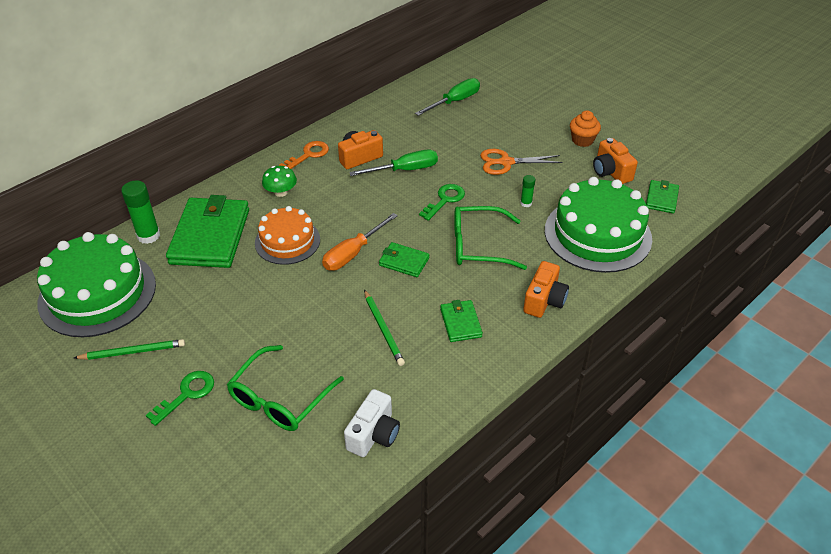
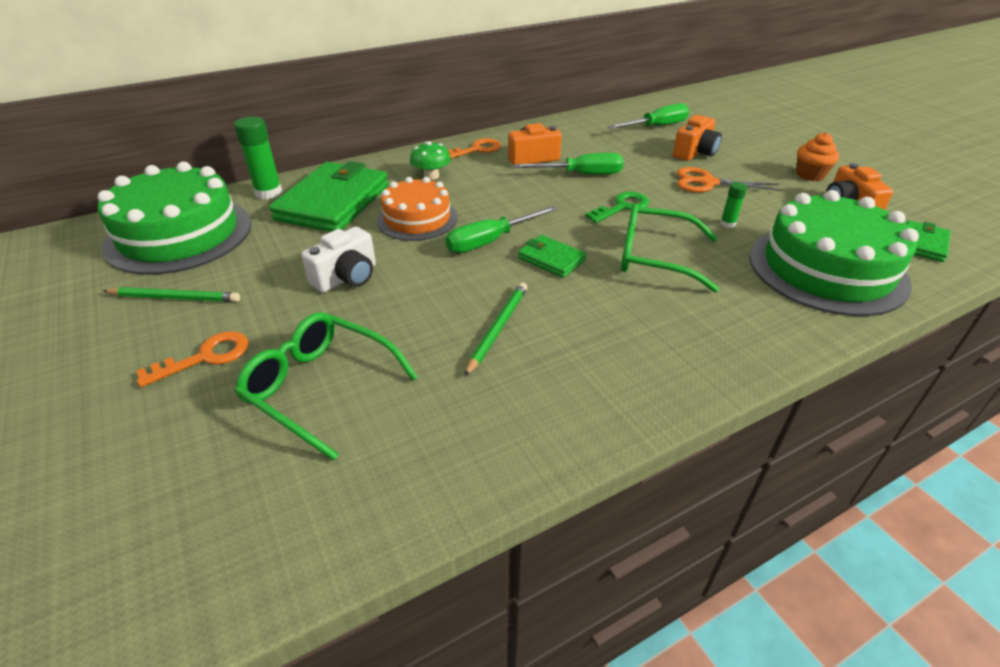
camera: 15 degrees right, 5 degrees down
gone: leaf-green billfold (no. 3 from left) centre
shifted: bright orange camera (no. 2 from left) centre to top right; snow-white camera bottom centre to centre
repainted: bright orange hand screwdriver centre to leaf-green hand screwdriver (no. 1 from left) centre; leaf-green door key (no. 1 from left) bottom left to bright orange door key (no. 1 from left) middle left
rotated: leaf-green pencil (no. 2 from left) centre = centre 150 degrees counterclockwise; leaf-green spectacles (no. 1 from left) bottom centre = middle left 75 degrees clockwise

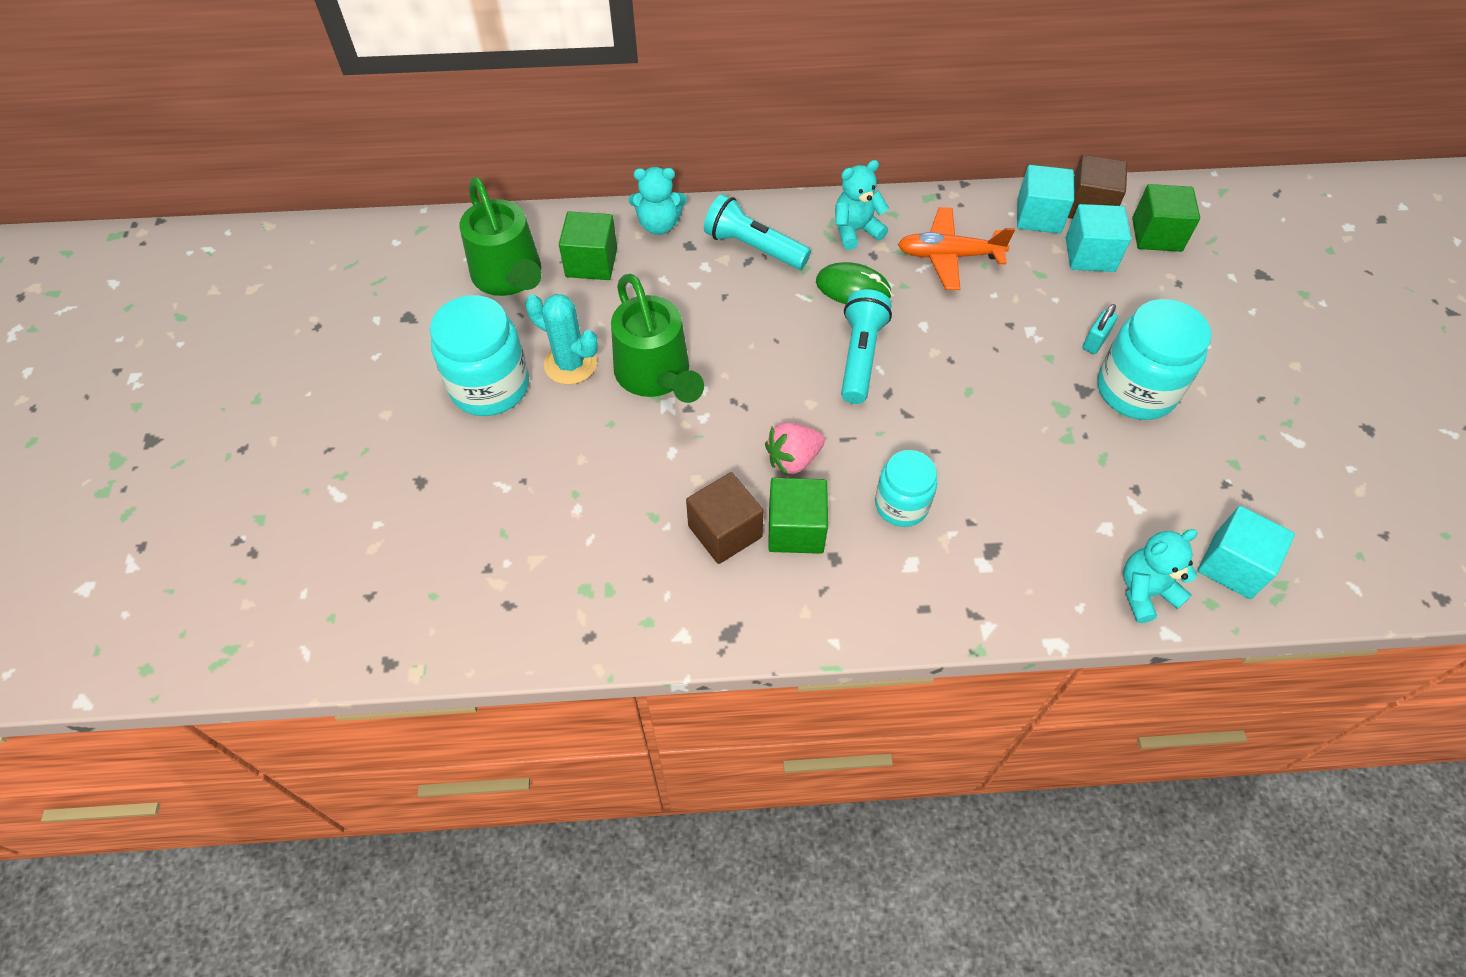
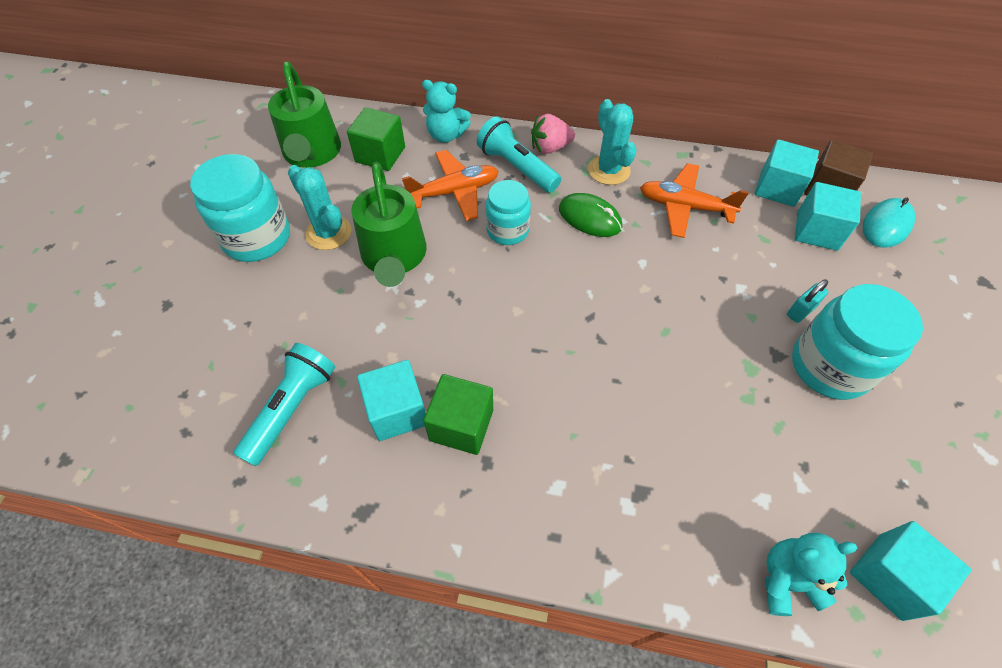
camera: 15 degrees right, 0 degrees up
new: bright orange plane (no. 1 from left) top centre
shifted: teal torch (no. 2 from left in the first image) centre to teal torch (no. 1 from left) middle left; rosy toy strawberry centre to top centre; teal jam jar (no. 2 from left) centre to top centre
swapped: teal teddy bear (no. 2 from left) top centre to teal prickly plant (no. 2 from left) top centre; leaf-green solid cube (no. 3 from left) top right to teal PC mouse top right
repainted: dark brown solid cube (no. 1 from left) centre to teal solid cube (no. 1 from left) centre

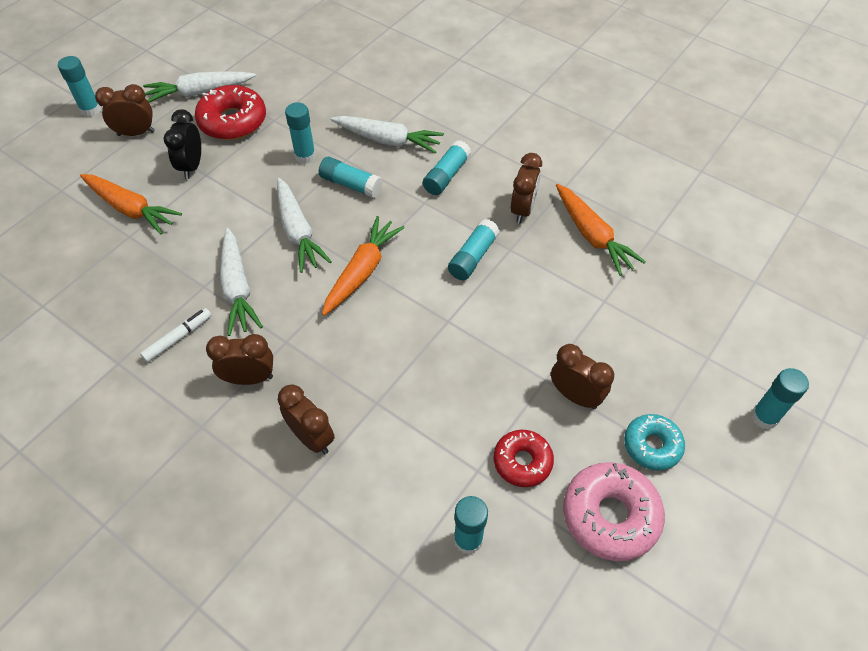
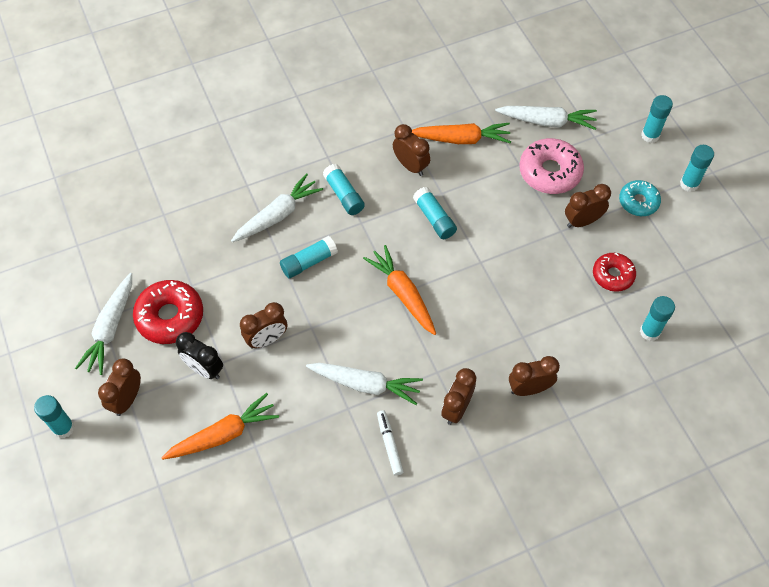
camera: 60 degrees left, 5 degrees up
new: dark brown clock (no. 2 from left) centre
shifted: teal stick of glue (no. 2 from left in the first image) top centre to teal stick of glue (no. 7 from left) top right; snow-white root vegetable (no. 3 from left in the first image) centre to snow-white root vegetable (no. 4 from left) top right; rosy donut bottom right to top right

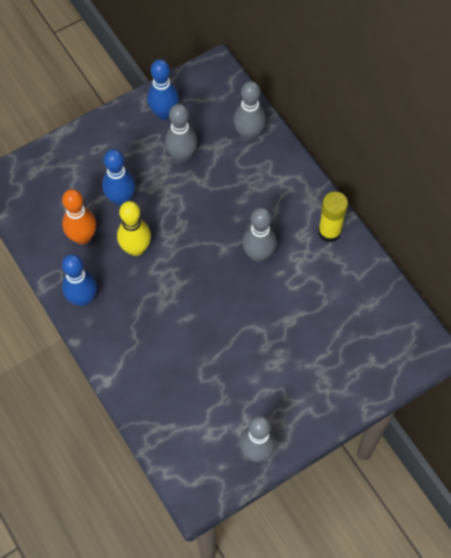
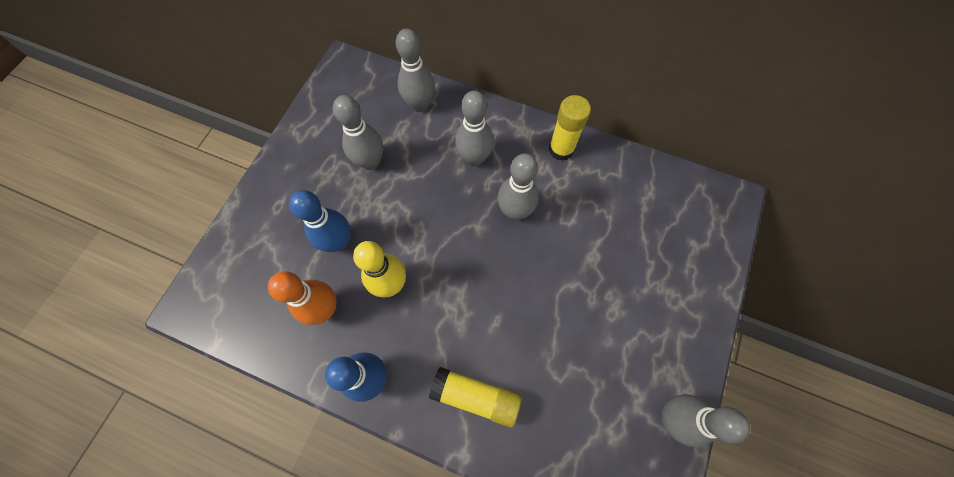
camera: 35 degrees left, 5 degrees up
gone: cobalt skittle (no. 3 from left) top centre
new: grey skittle (no. 3 from left) top centre; golden stick of glue (no. 1 from left) bottom centre

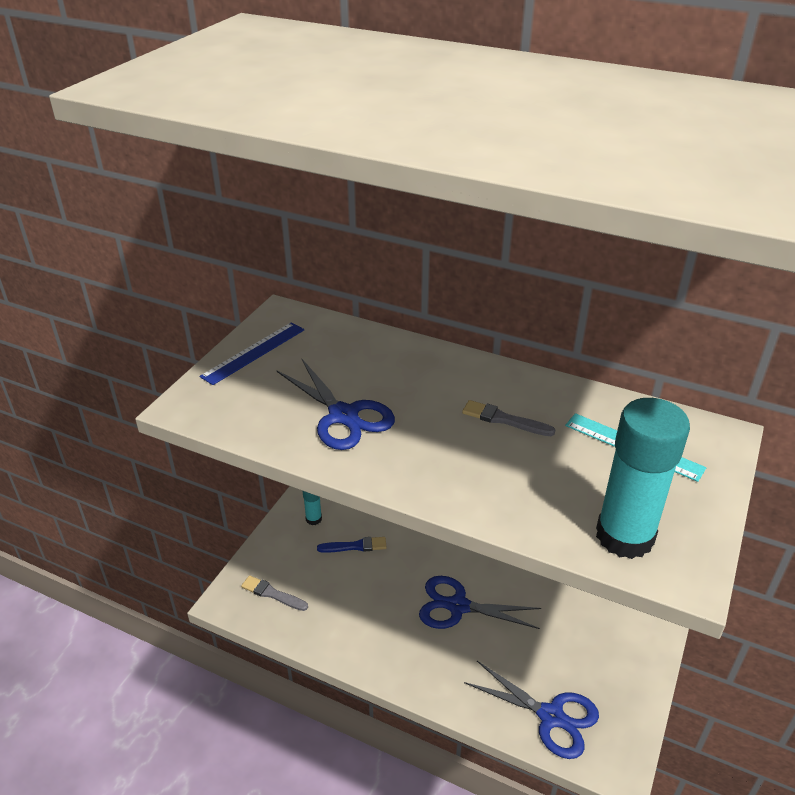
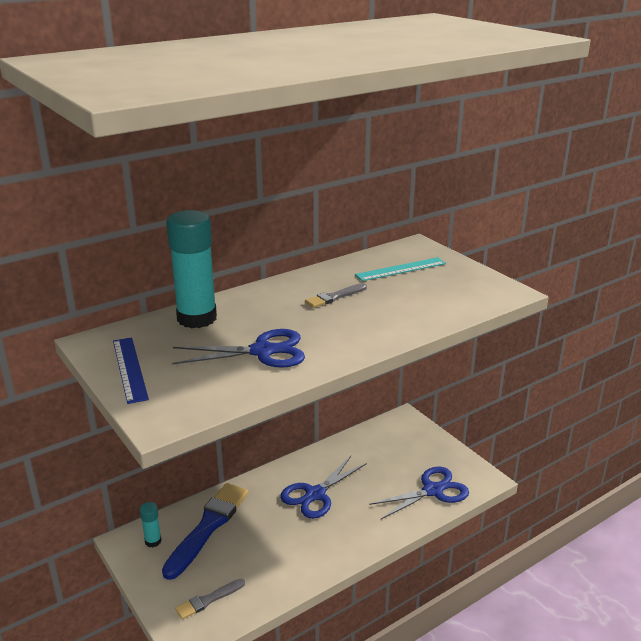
camera: 60 degrees left, 10 degrees down
shifted: teal stick of glue (no. 2 from left) middle right to middle left
scaled: cobalt paint brush bottom centre = bottom left x1.99

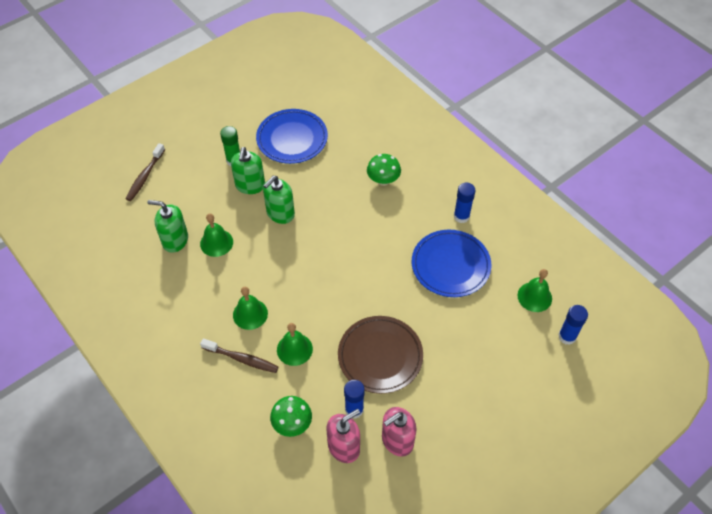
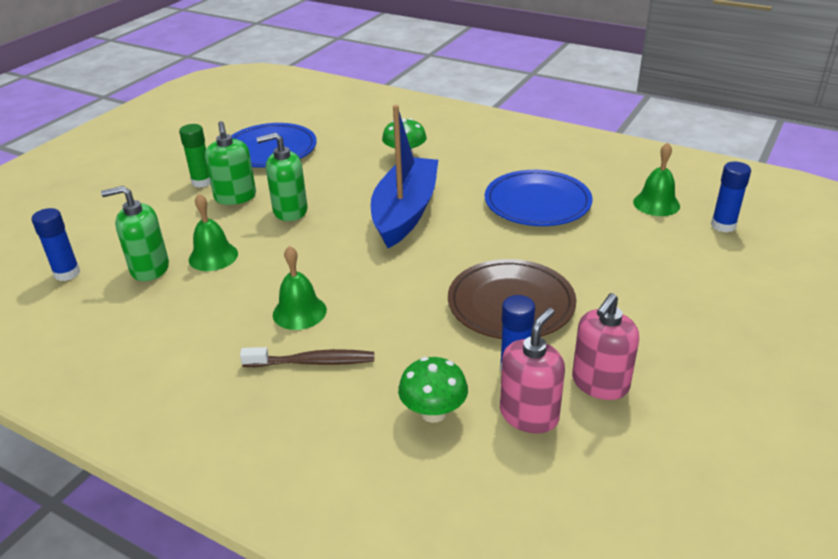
camera: 20 degrees left, 20 degrees down
gone: dark brown toothbrush (no. 1 from left) middle left; leaf-green hand bell (no. 3 from left) bottom centre
new: cobalt sailboat top centre
shifted: cobalt stick of glue (no. 2 from left in the first image) centre to cobalt stick of glue (no. 1 from left) middle left
rotated: leaf-green soap pump (no. 3 from left) centre = top centre 60 degrees clockwise

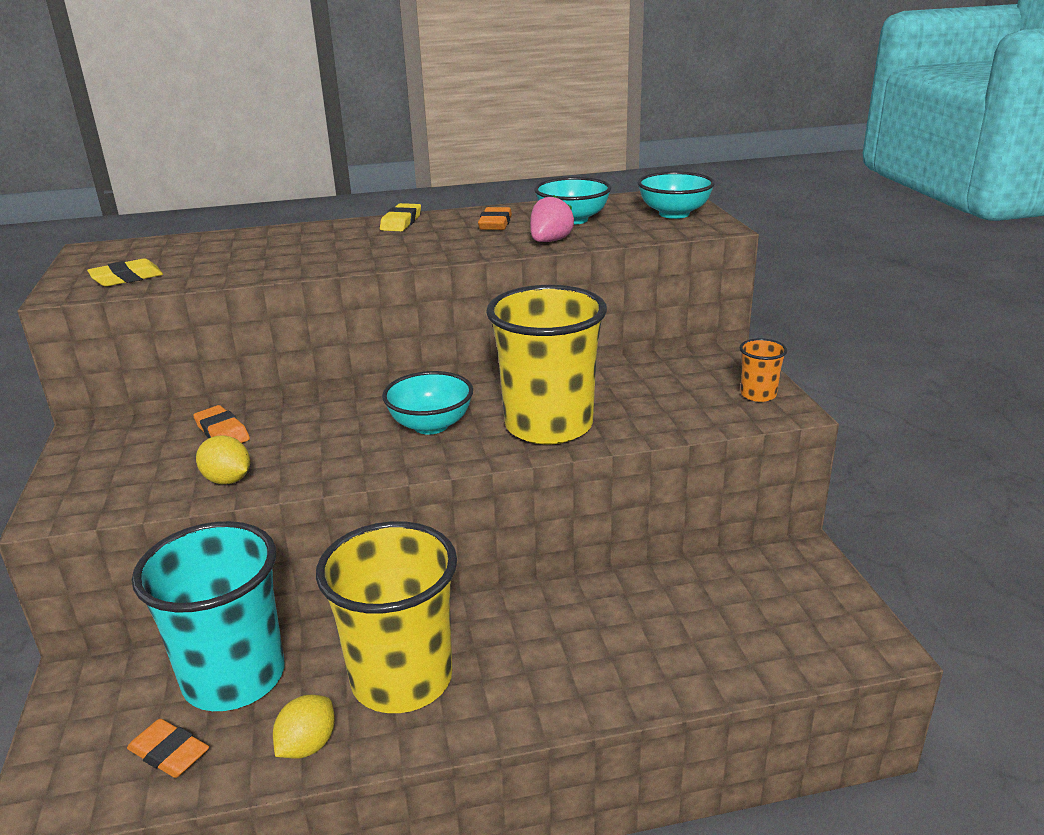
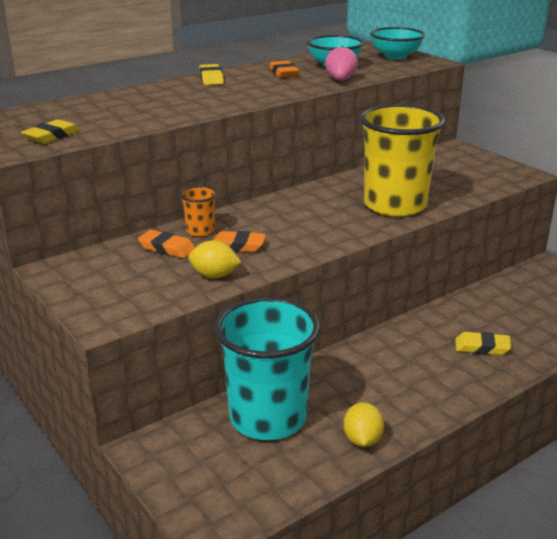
camera: 25 degrees left, 0 degrees up
gone: teal deep dish (no. 1 from left) centre; golden beaker (no. 1 from left) bottom centre
new: golden pencil eraser (no. 3 from left) middle right
shifted: bright orange beaker middle right to centre; bright orange pencil eraser (no. 1 from left in the first image) bottom left to bright orange pencil eraser (no. 2 from left) centre

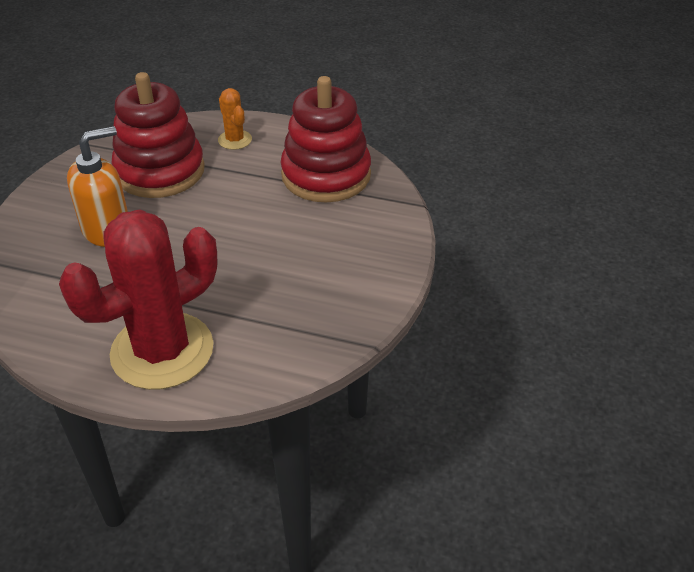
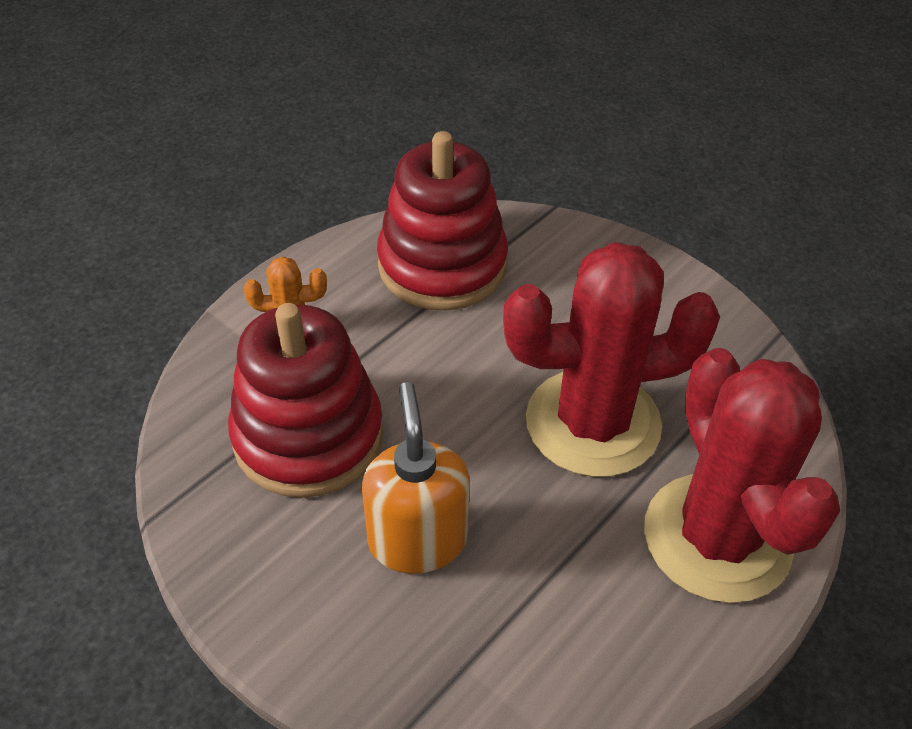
camera: 65 degrees left, 5 degrees up
new: scarlet prickly plant (no. 1 from left) middle right

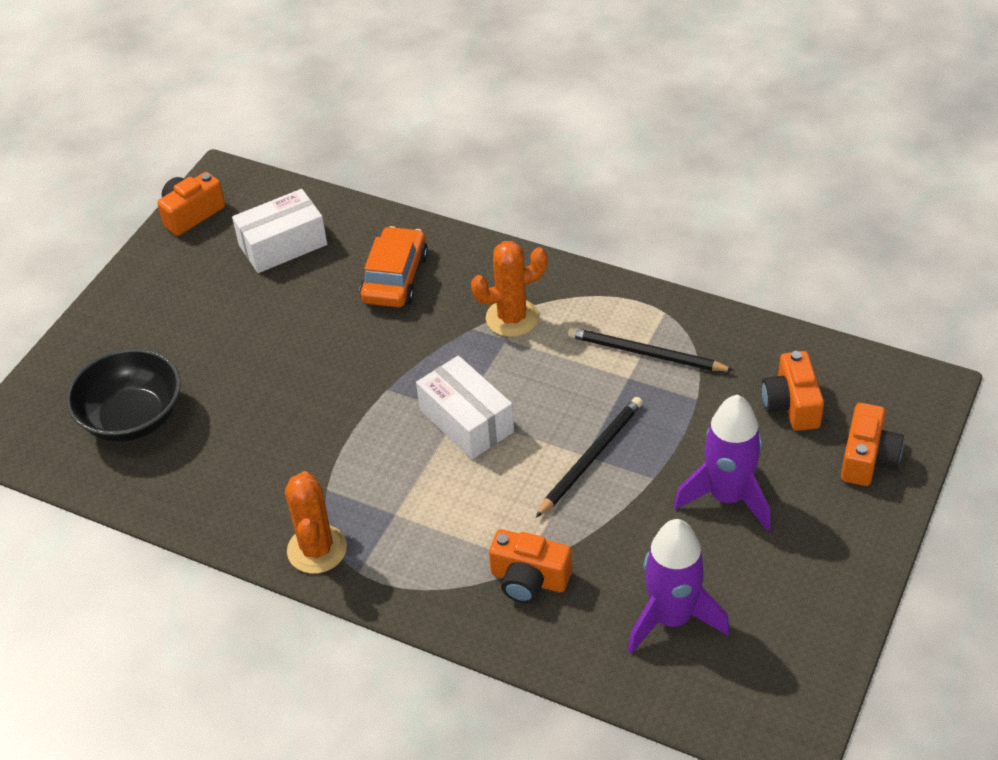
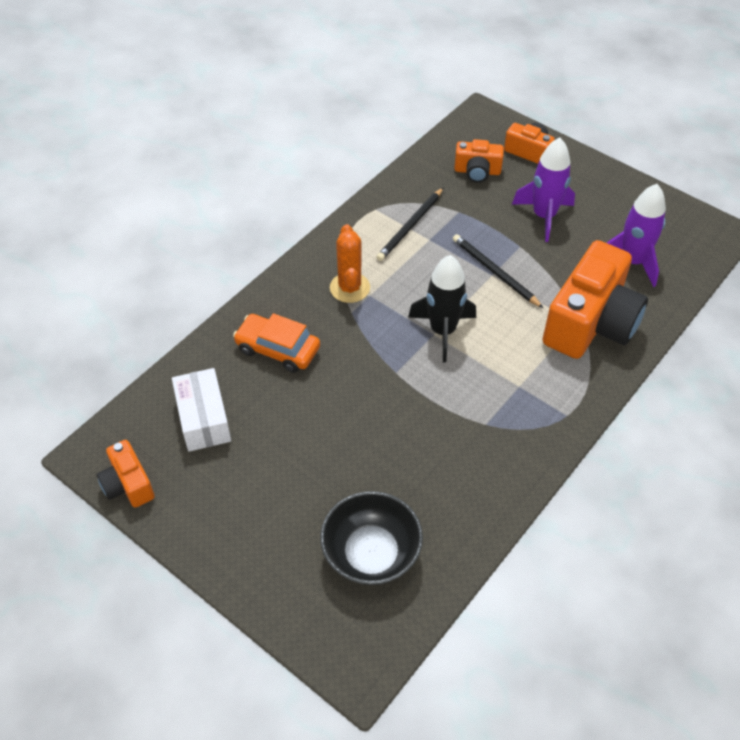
camera: 80 degrees left, 5 degrees up
gone: bright orange prickly plant (no. 1 from left) bottom left
swapped: snow-white box (no. 2 from left) centre to black toy rocket centre
scaled: bright orange camera (no. 2 from left in the first image) bottom centre = middle right x2.02

